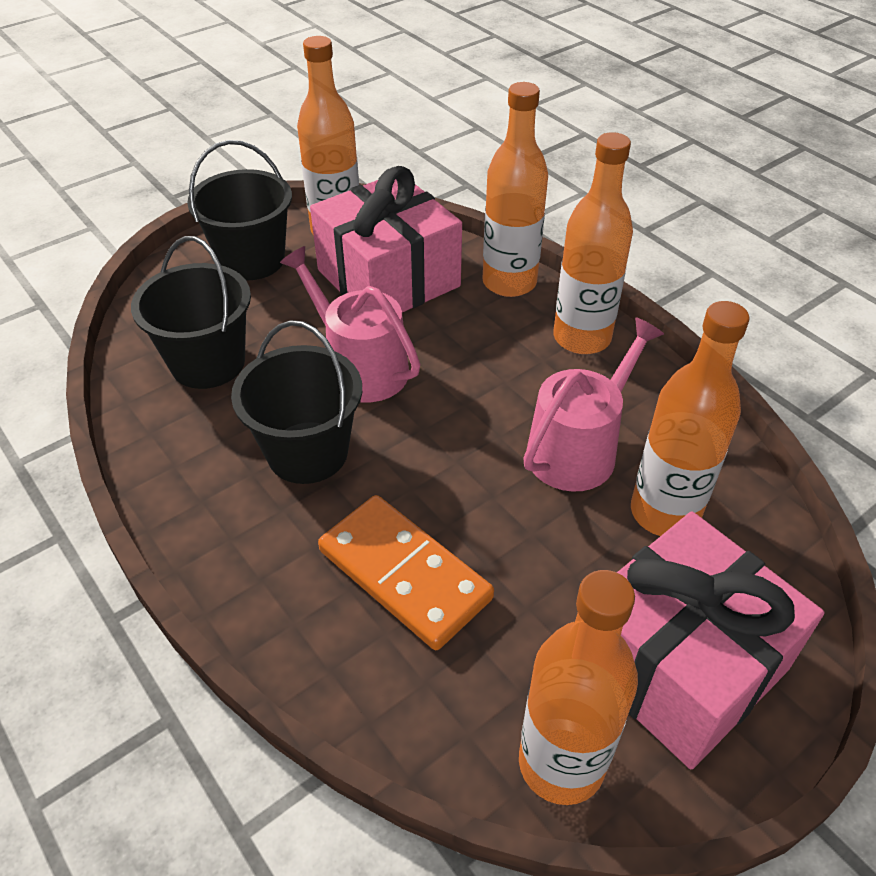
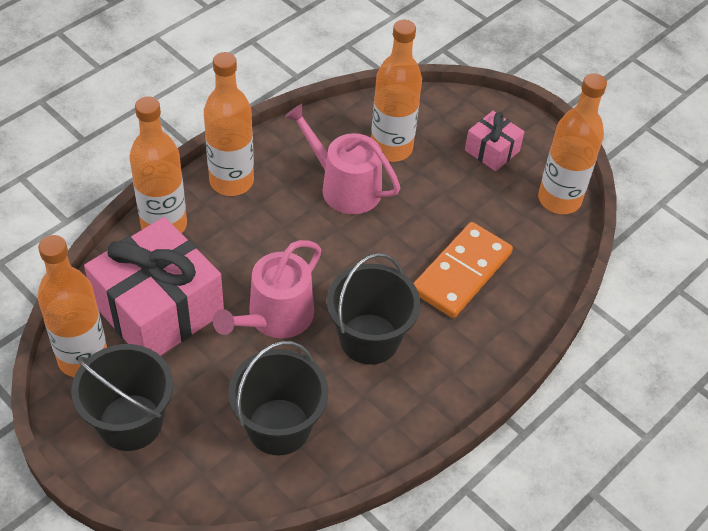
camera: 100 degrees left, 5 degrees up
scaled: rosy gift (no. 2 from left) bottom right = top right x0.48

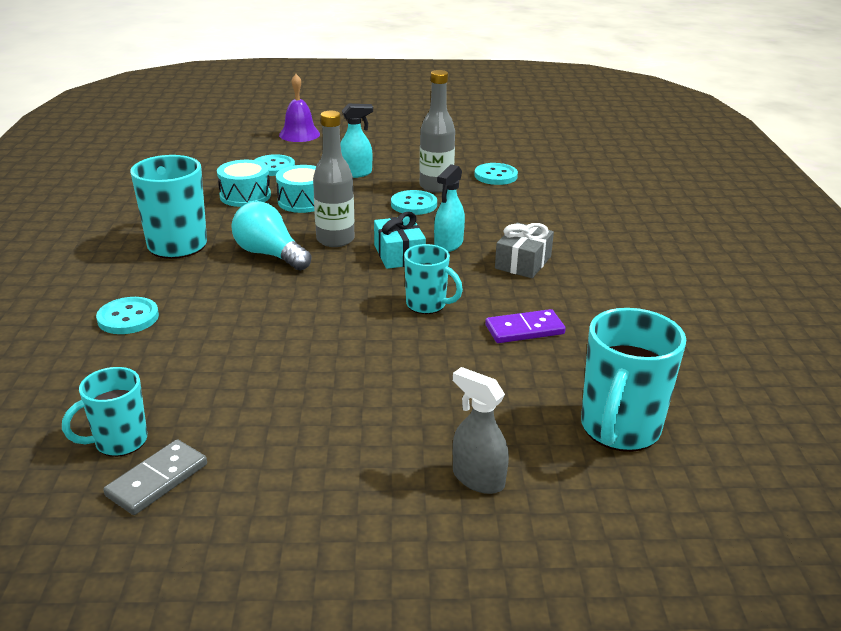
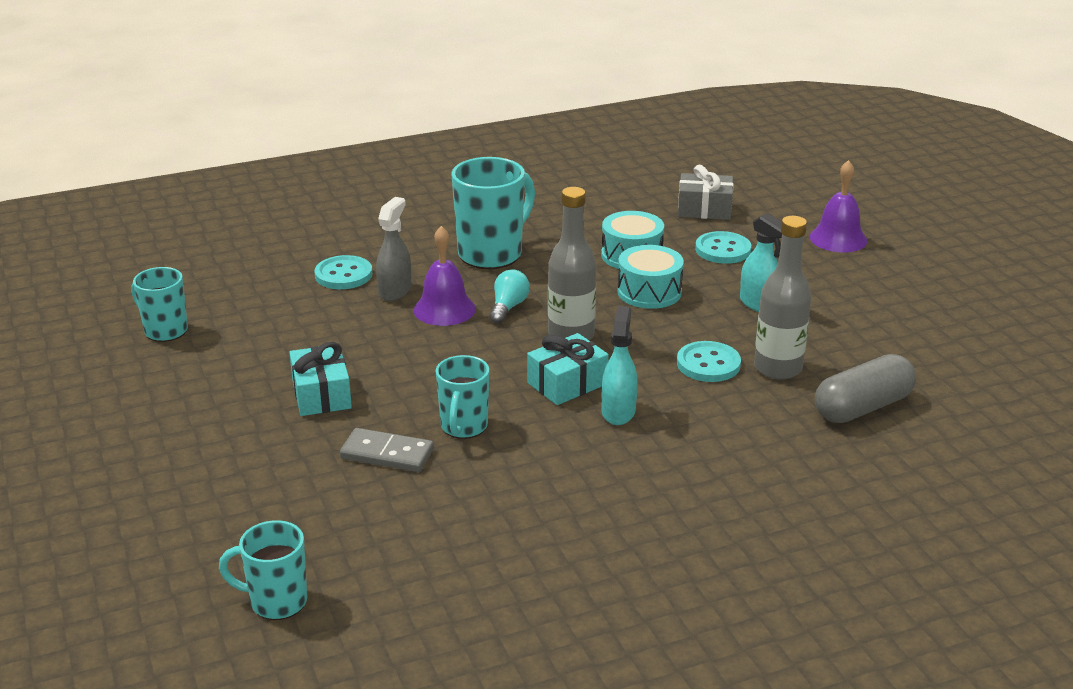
camera: 70 degrees right, 0 degrees up
gone: purple domino tile centre
new: purple hand bell (no. 1 from left) centre; teal gift (no. 1 from left) middle left
shifted: grey gift centre to top centre; grey spray bottle bottom centre to centre; grey domino tile bottom left to centre
swapped: teal shirt button (no. 4 from left) top centre to grey capsule middle right
rotated: teal spray bottle (no. 2 from left in the first image) top centre = centre 90 degrees clockwise
scaled: teal lightbulb middle left = centre x0.61; teal coffee mug (no. 4 from left in the first image) middle right = bottom left x0.61

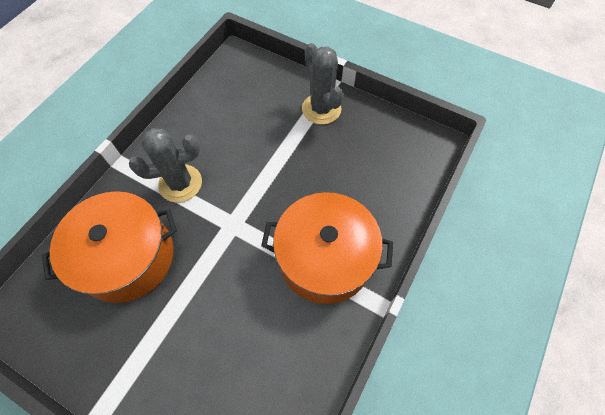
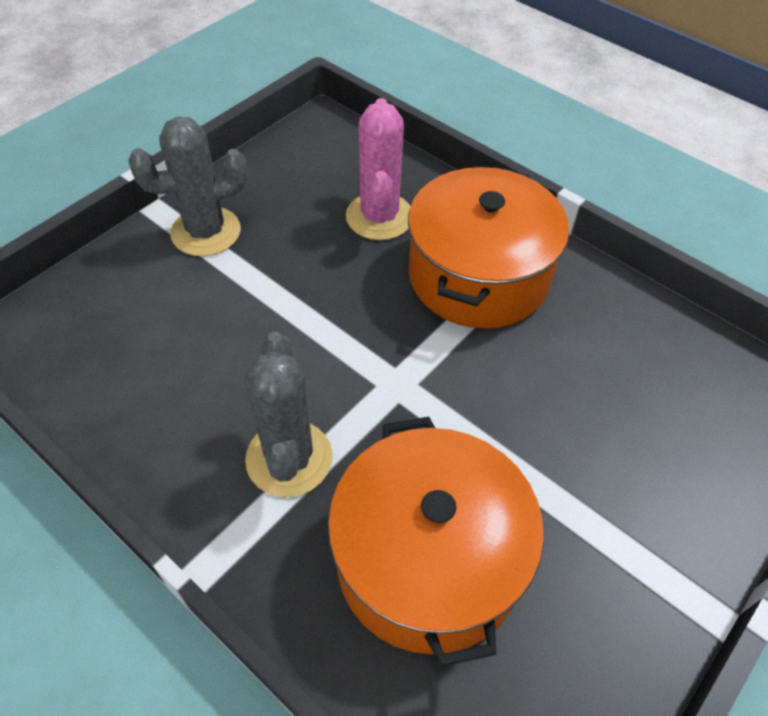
camera: 80 degrees left, 10 degrees down
new: rosy prickly plant top centre

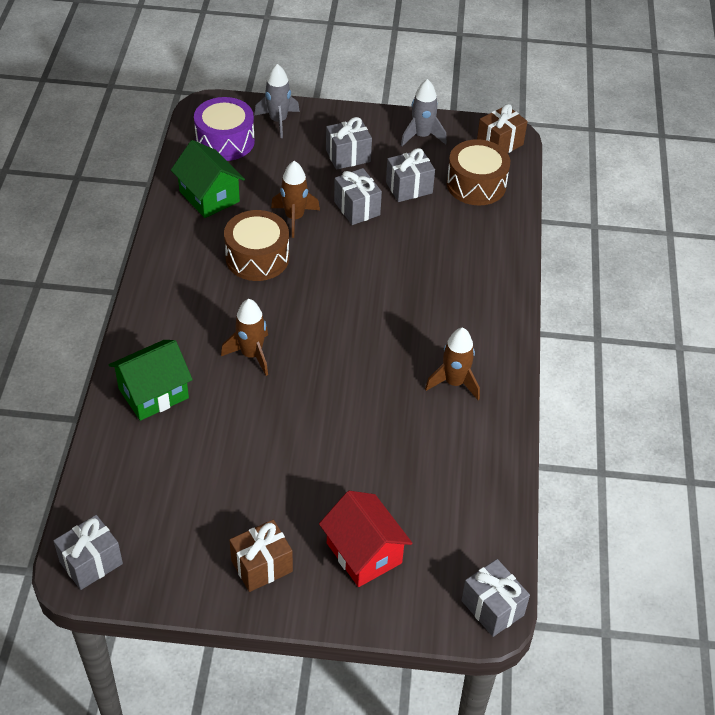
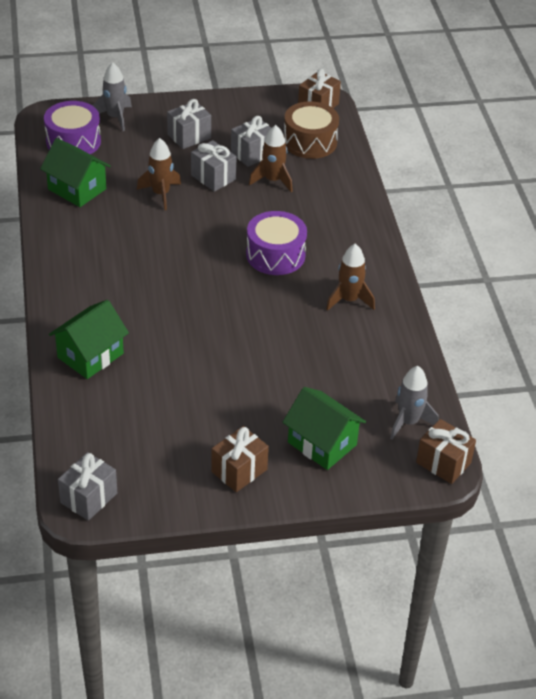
camera: 15 degrees left, 5 degrees down
gone: dark brown drum (no. 1 from left) centre
new: purple drum (no. 2 from left) centre
shifted: grey toy rocket (no. 2 from left) top centre to middle right; dark brown toy rocket (no. 1 from left in the first image) centre to dark brown toy rocket (no. 2 from left) top centre
repainted: scarlet house bottom centre to leaf-green house (no. 3 from left) centre; grey gift (no. 5 from left) bottom right to dark brown gift (no. 3 from left) middle right

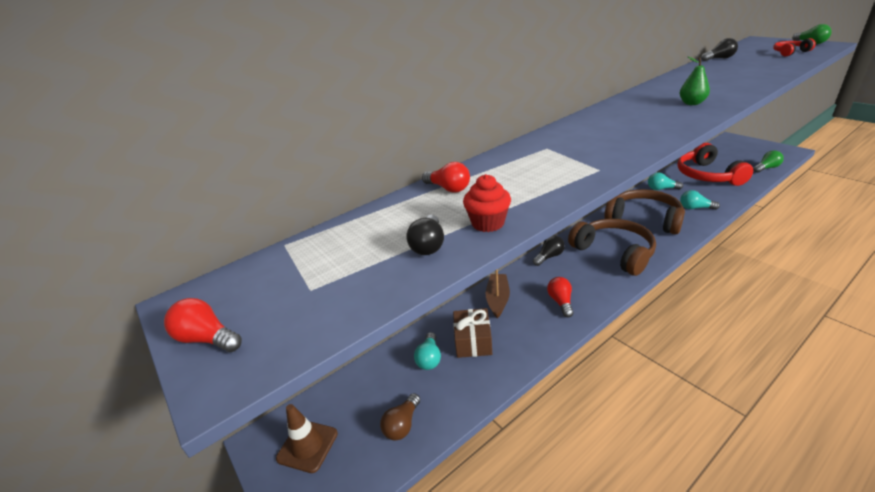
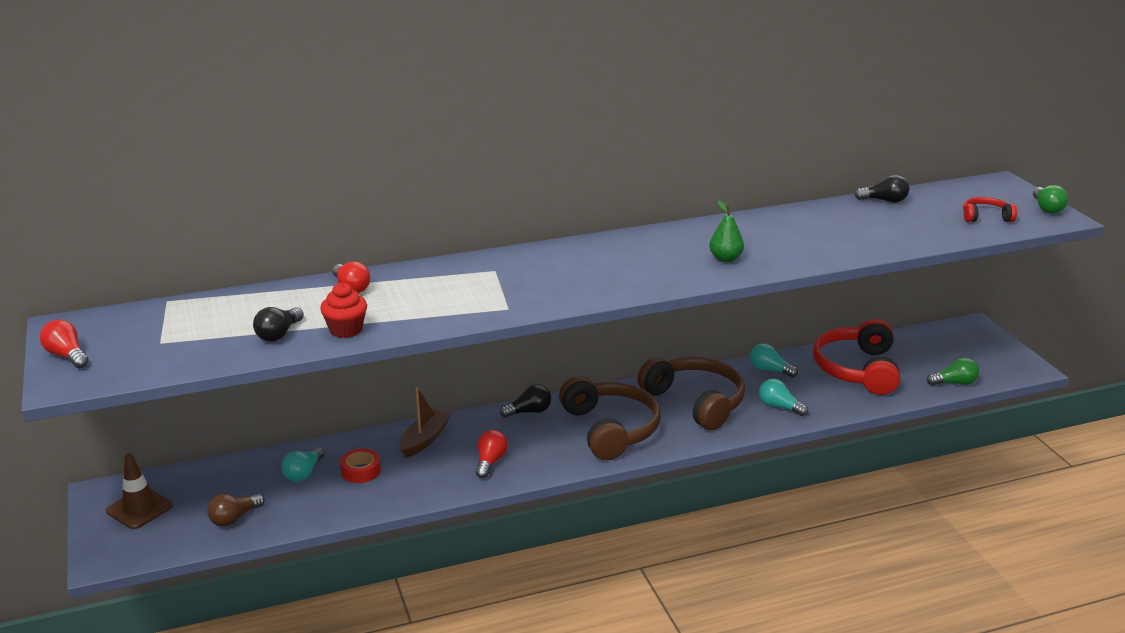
camera: 15 degrees right, 5 degrees down
swapped: dark brown gift bottom centre to scarlet roll of tape bottom left

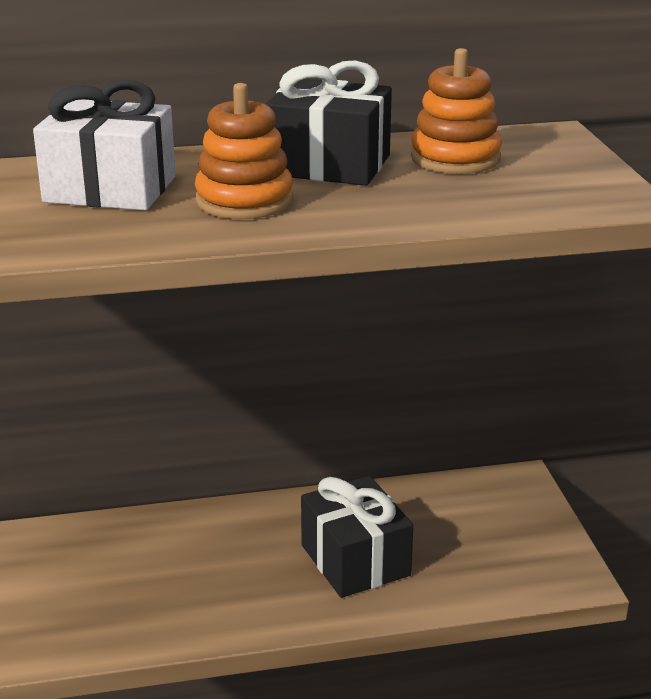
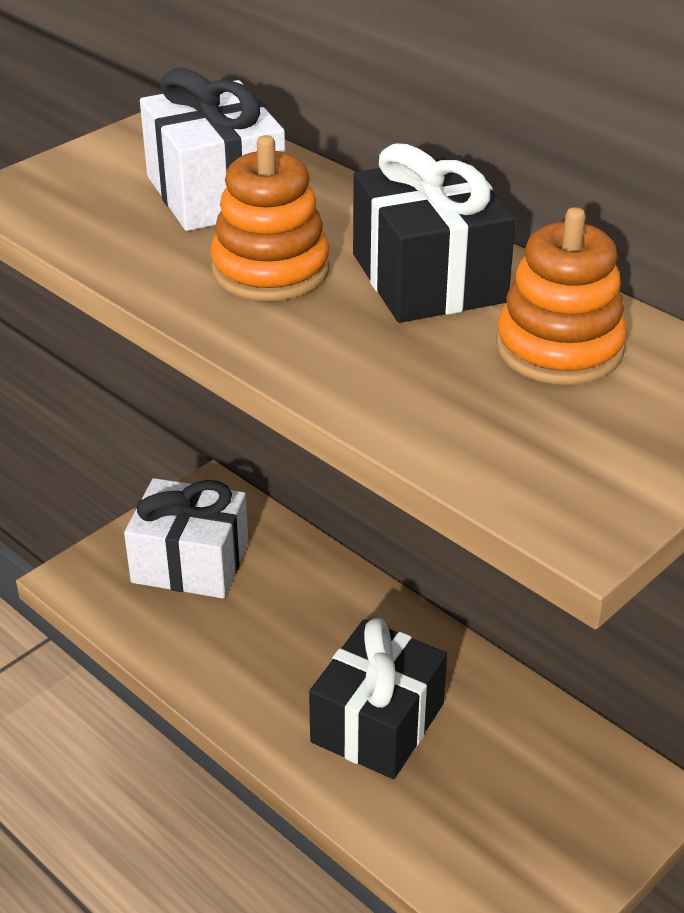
camera: 55 degrees right, 10 degrees up
new: snow-white gift (no. 1 from left) middle left

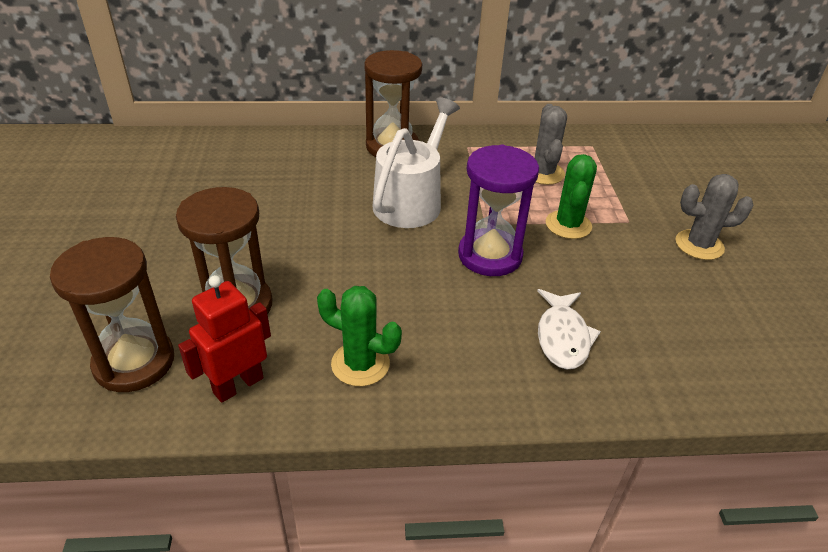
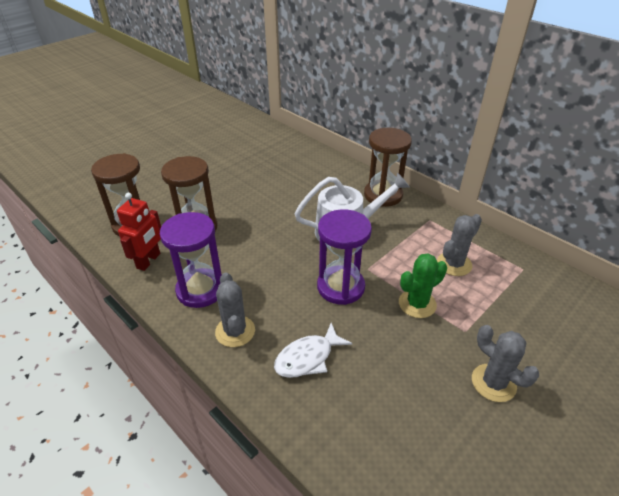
camera: 50 degrees right, 0 degrees up
new: grey prickly plant (no. 1 from left) centre
swapped: leaf-green prickly plant (no. 1 from left) centre to purple sandglass (no. 1 from left) middle left
rotated: scarlet robot figure middle left = middle left 105 degrees clockwise

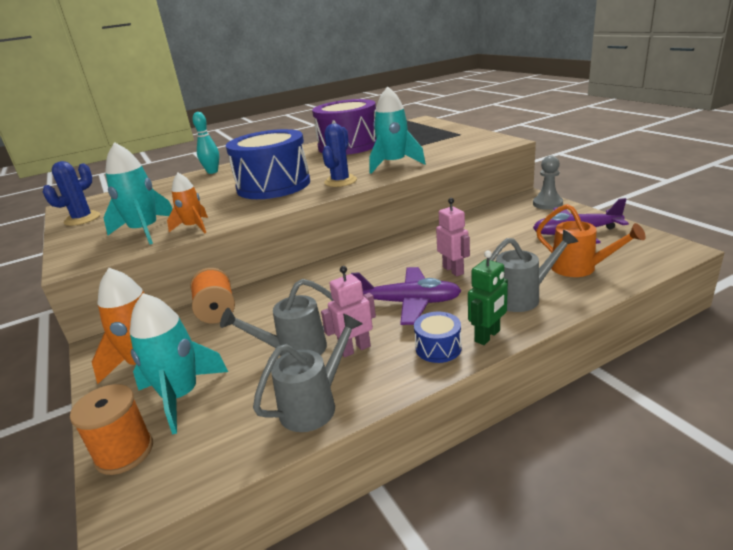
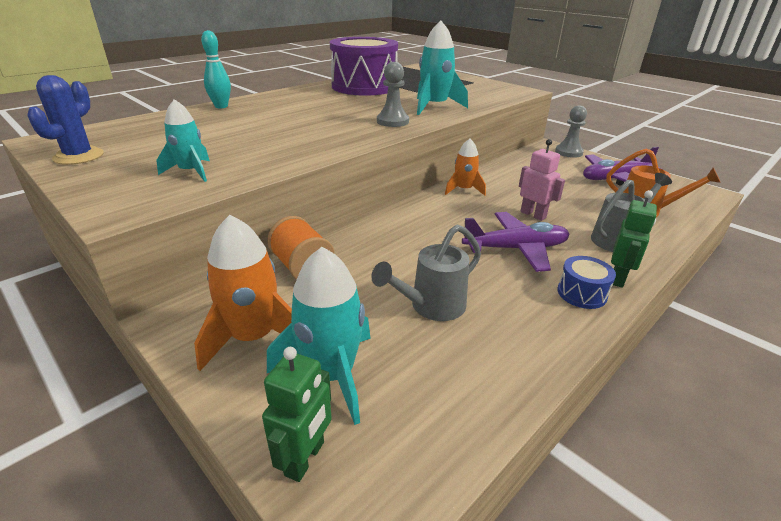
camera: 20 degrees left, 5 degrees up
gone: cobalt drum (no. 1 from left) top centre; rosy robot figure (no. 1 from left) centre; grey watering pot (no. 2 from left) bottom centre
shifted: bright orange toy rocket (no. 2 from left) middle left to top centre
swapped: cobalt prickly plant (no. 2 from left) top centre to grey pawn (no. 1 from left) top centre; bright orange bobbin (no. 1 from left) bottom left to leaf-green robot figure (no. 1 from left) bottom centre
scaled: teal toy rocket (no. 1 from left) middle left = top left x0.63

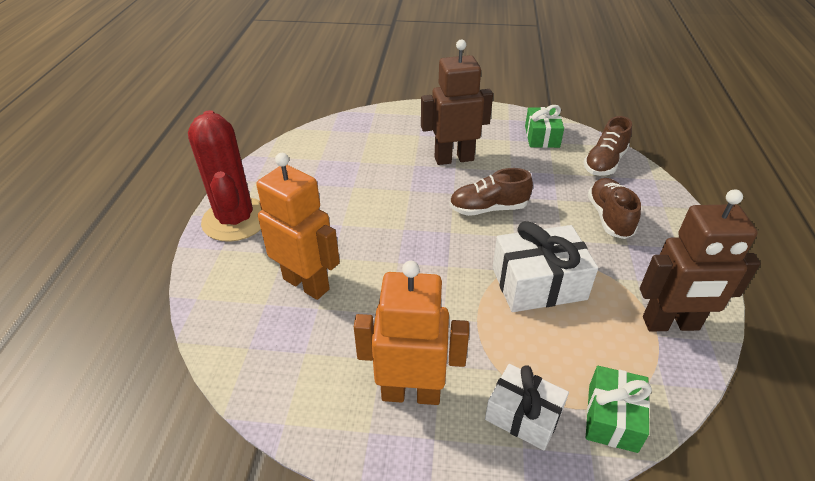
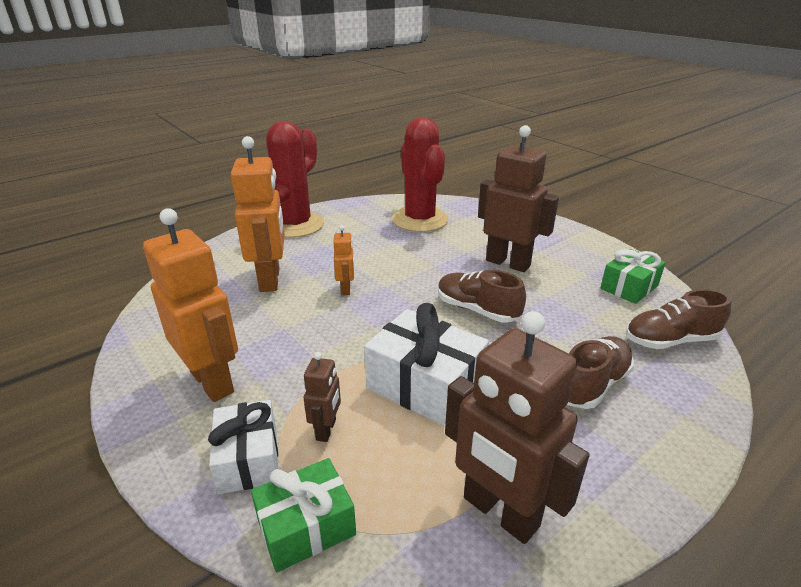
camera: 45 degrees right, 10 degrees down
new: scarlet prickly plant (no. 2 from left) top centre; bright orange robot figure (no. 3 from left) centre; dark brown robot figure (no. 1 from left) bottom centre

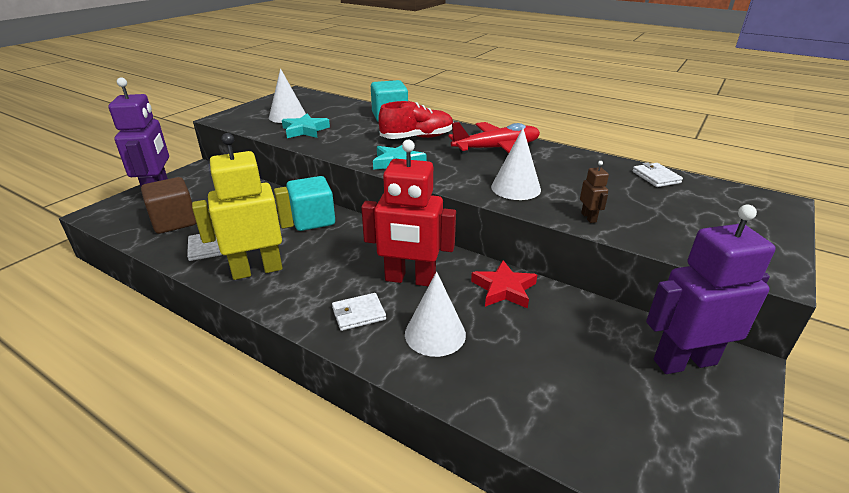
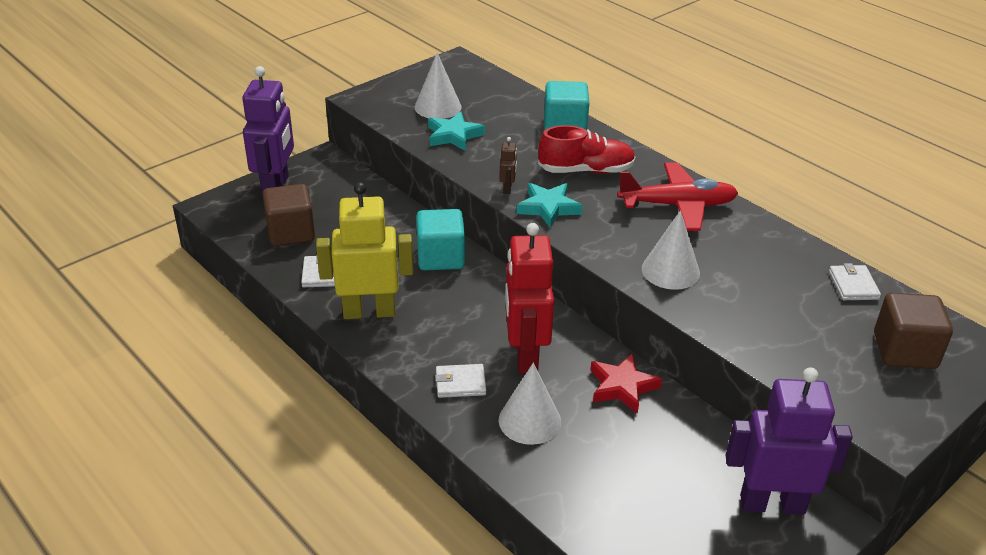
camera: 15 degrees right, 5 degrees up
new: dark brown solid cube (no. 2 from left) middle right
shifted: dark brown robot figure middle right to top centre
rotated: scarlet robot figure centre = centre 60 degrees clockwise

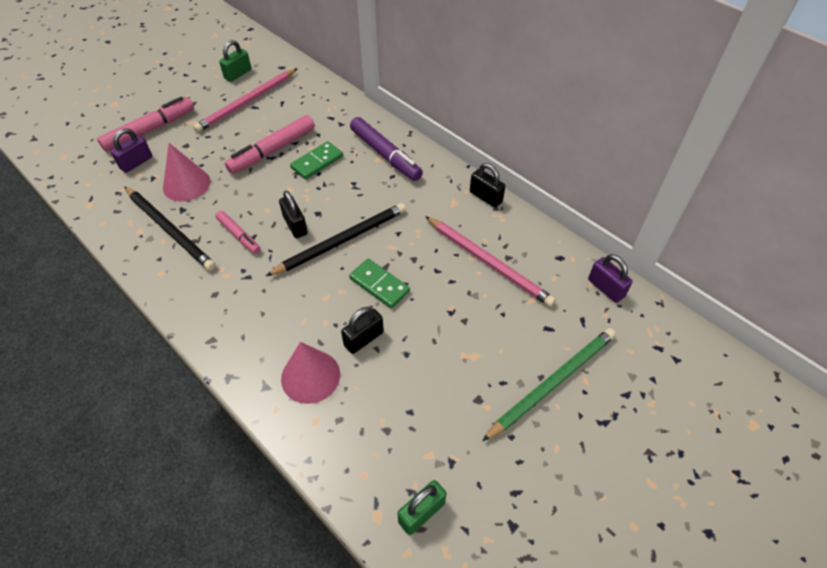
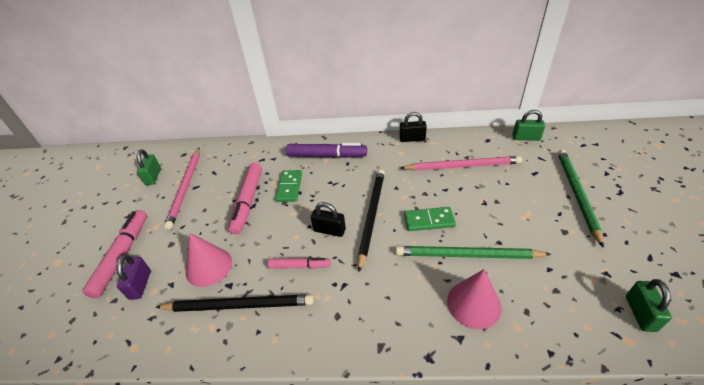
camera: 40 degrees left, 10 degrees down
swapped: black padlock (no. 2 from left) centre to leaf-green pencil (no. 1 from left) middle right
repainted: purple padlock (no. 2 from left) middle right to leaf-green padlock (no. 2 from left) top right

